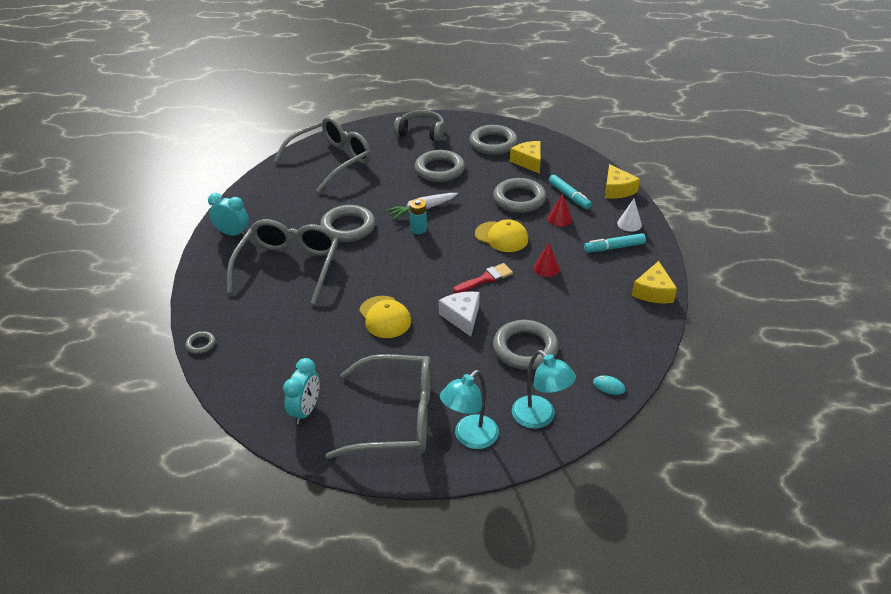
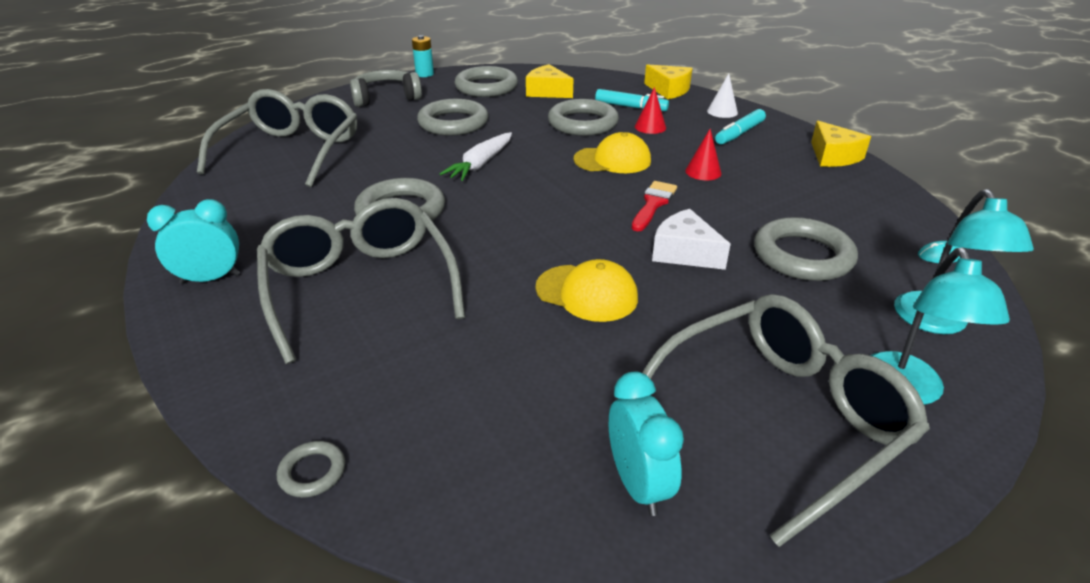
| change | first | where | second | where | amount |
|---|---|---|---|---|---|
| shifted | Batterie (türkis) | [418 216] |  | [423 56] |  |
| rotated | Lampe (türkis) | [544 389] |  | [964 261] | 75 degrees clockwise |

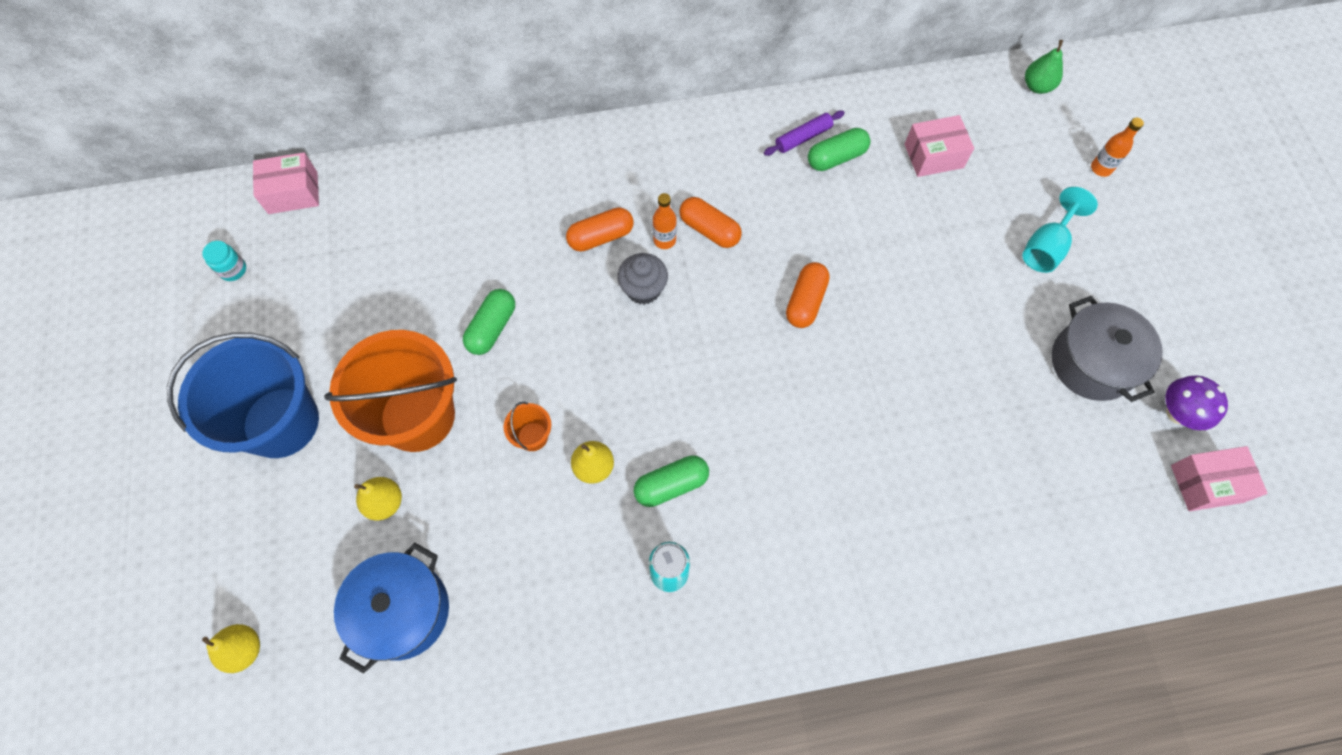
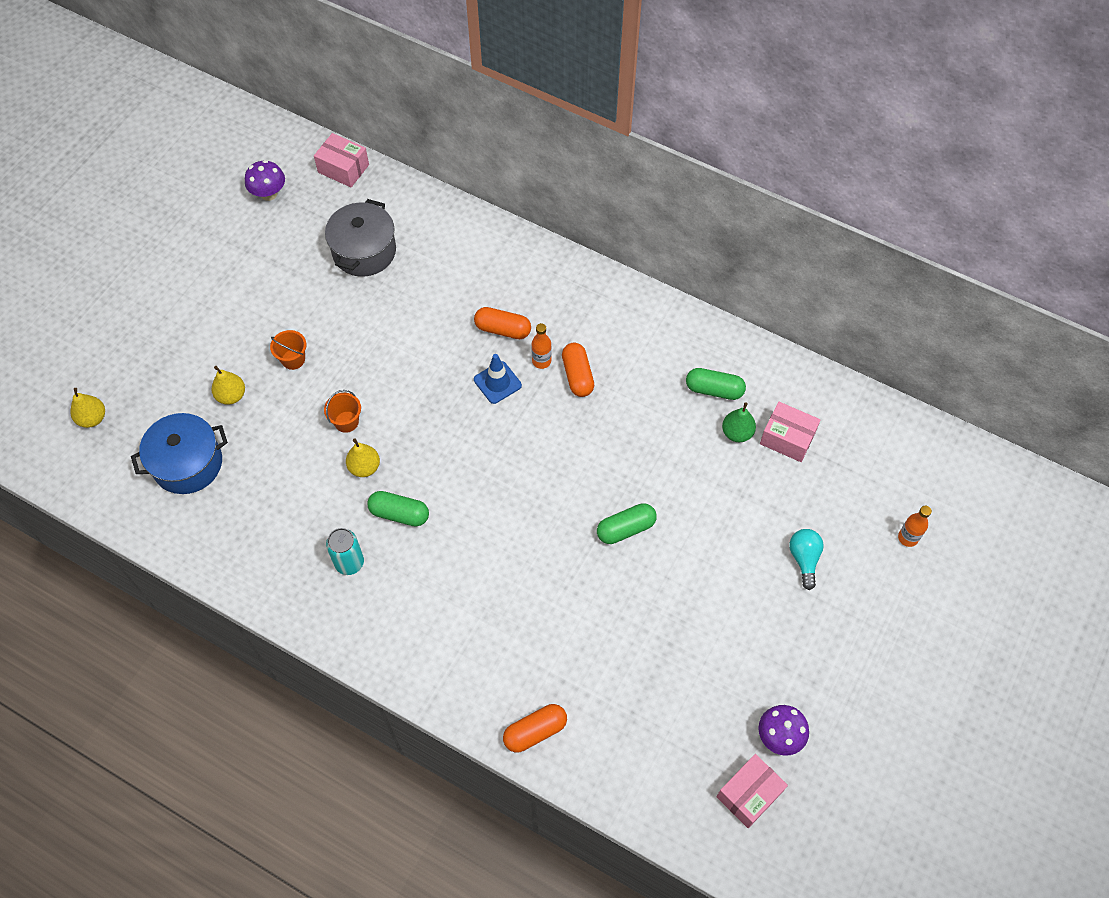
| change | first | where | second | where | amount |
|---|---|---|---|---|---|
| gone | Eimer (blau) | [243 395] |  |  |  |
| swapped | Einmachglas (türkis) | [224 261] | Pilz (lila) | [265 180] |  |
| scaled | Eimer (orange) | [390 391] |  | [288 350] | x0.41 |
| shifted | Kapsel (grün) | [489 322] |  | [627 523] |  |
| swapped | Muffin (grau) | [642 279] | Leitkegel (blau) | [498 379] |  |
| gone | Nudelholz (lila) | [804 133] |  |  |  |
| shifted | Kapsel (orange) | [808 295] |  | [535 728] |  |
| swapped | Kelch (türkis) | [1060 230] | Glühbirne (türkis) | [806 559] |  |
| shifted | Birne (grün) | [1044 67] |  | [739 422] |  |
| shifted | Kochtopf (grau) | [1107 349] |  | [360 238] |  |
| rotated | Schachtel (rosa) | [1219 478] |  | [752 791] | 75 degrees counterclockwise |

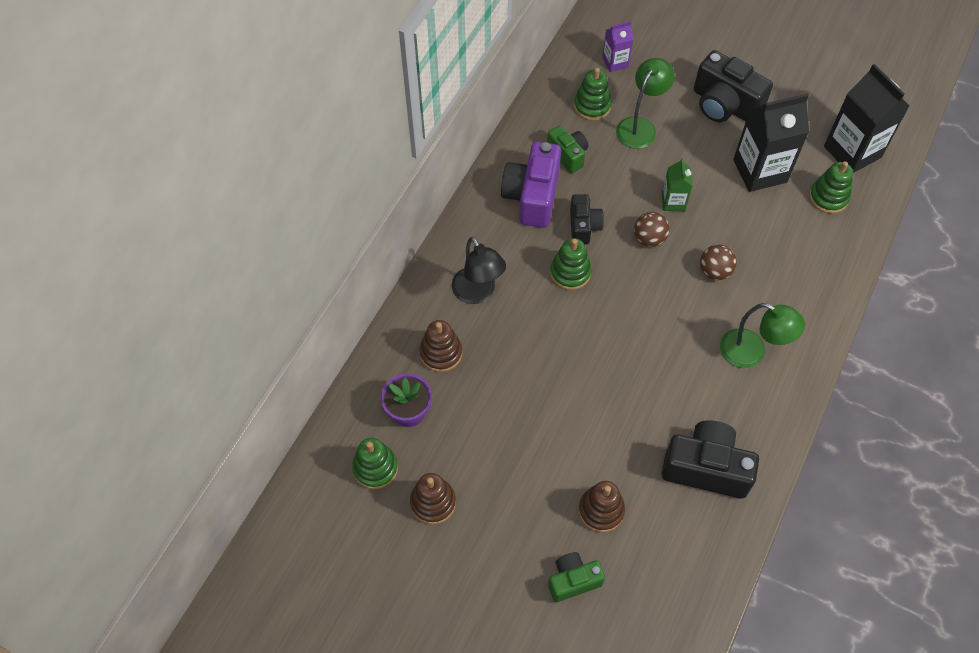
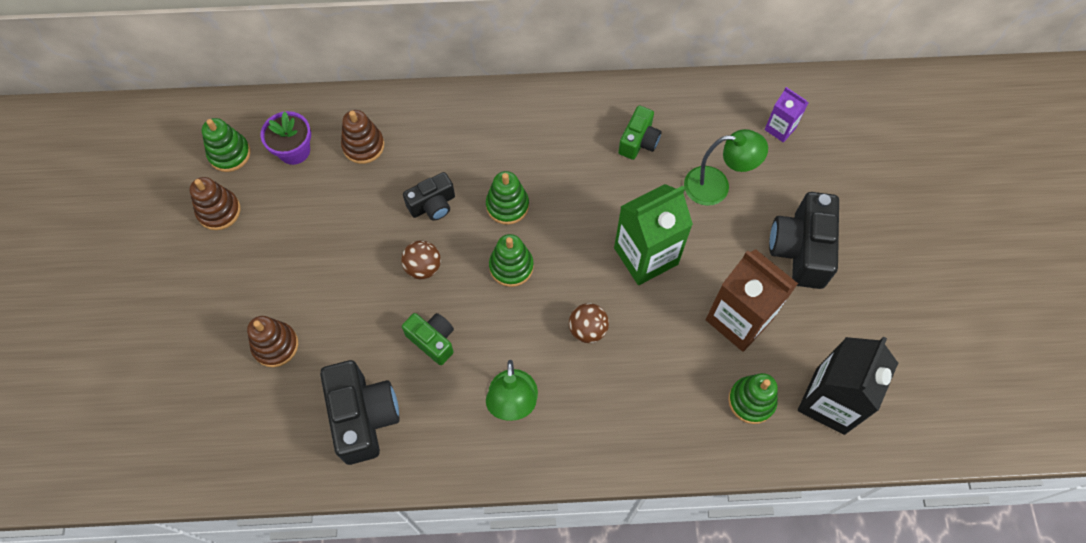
| change | first | where | second | where | amount |
|---|---|---|---|---|---|
| gone | Lampe (schwarz) | [479 270] |  |  |  |
| gone | Kamera (lila) | [531 185] |  |  |  |
| shifted | Kamera (grün) | [576 577] |  | [428 339] |  |
| shifted | Kamera (schwarz) | [587 219] |  | [429 196] |  |
| shifted | Stapelspielzeug (grün) | [593 94] |  | [511 260] |  |
| shifted | Ball (braun) | [652 229] |  | [421 260] |  |
| scaled | Getränkekarton (grün) | [677 184] |  | [653 234] | x1.92 |
| repainted | Getränkekarton (schwarz) | [771 142] | Getränkekarton (braun) | [752 300] |  |

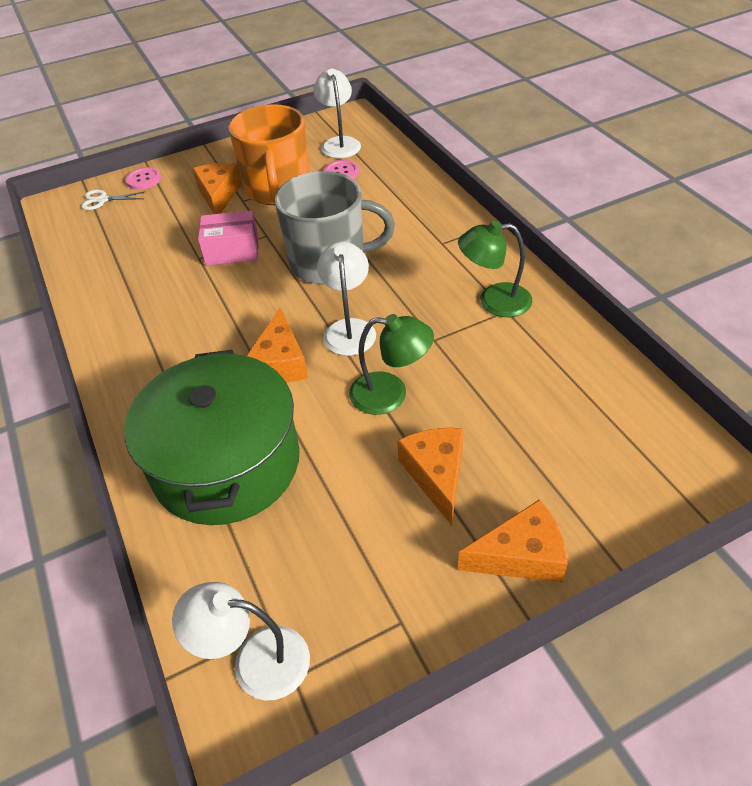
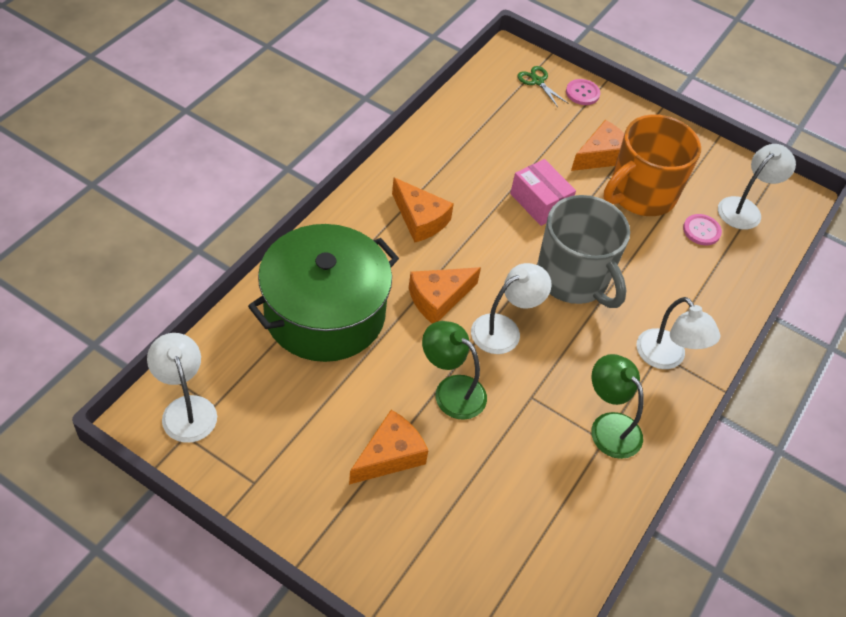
| change | first | where | second | where | amount |
|---|---|---|---|---|---|
| repainted | Schere (weiß) | [113 200] | Schere (grün) | [543 86] |  |
| rotated | Lampe (grün) | [391 364] |  | [454 370] | 150 degrees clockwise |
| shifted | Käse (orange) | [513 541] |  | [423 210] |  |
| new |  |  | Lampe (weiß) | [678 333] |  |

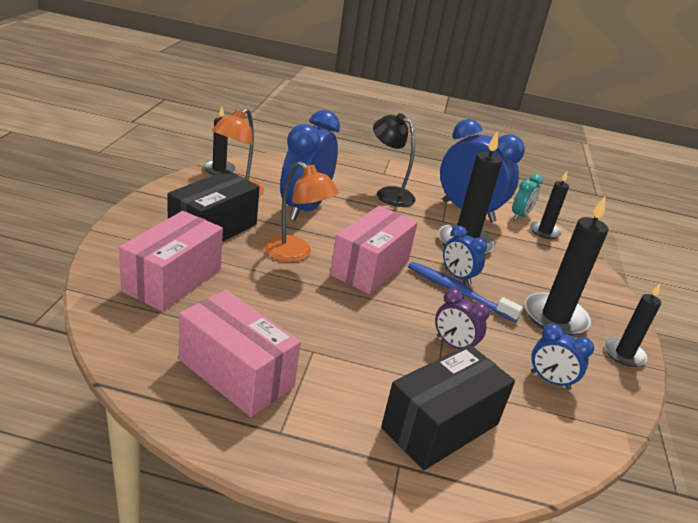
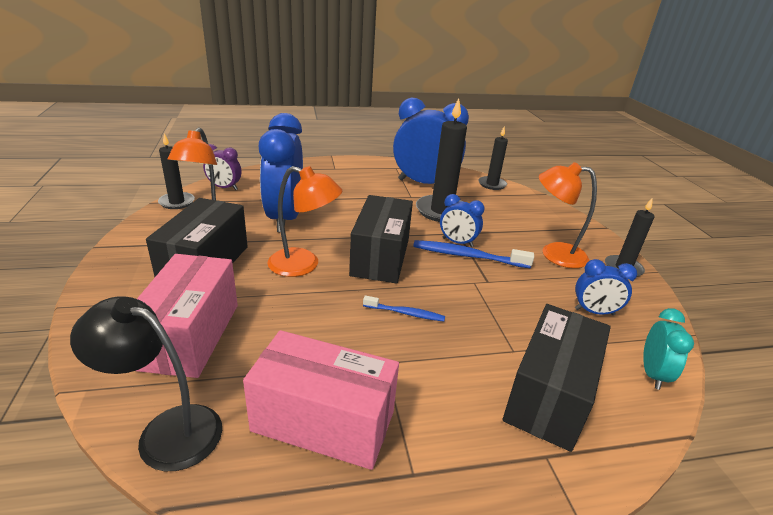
| change | first | where | second | where | amount |
|---|---|---|---|---|---|
| repainted | Schachtel (rosa) | [374 250] | Schachtel (schwarz) | [381 239] |  |
| shifted | Lampe (schwarz) | [394 160] |  | [146 383] |  |
| shifted | Wecker (lila) | [462 318] |  | [222 167] |  |
| shifted | Wecker (türkis) | [527 197] |  | [668 349] |  |
| swapped | Kerze (schwarz) | [567 266] | Lampe (orange) | [568 215] |  |
| new |  |  | Zahnbürste (blau) | [404 308] |  |

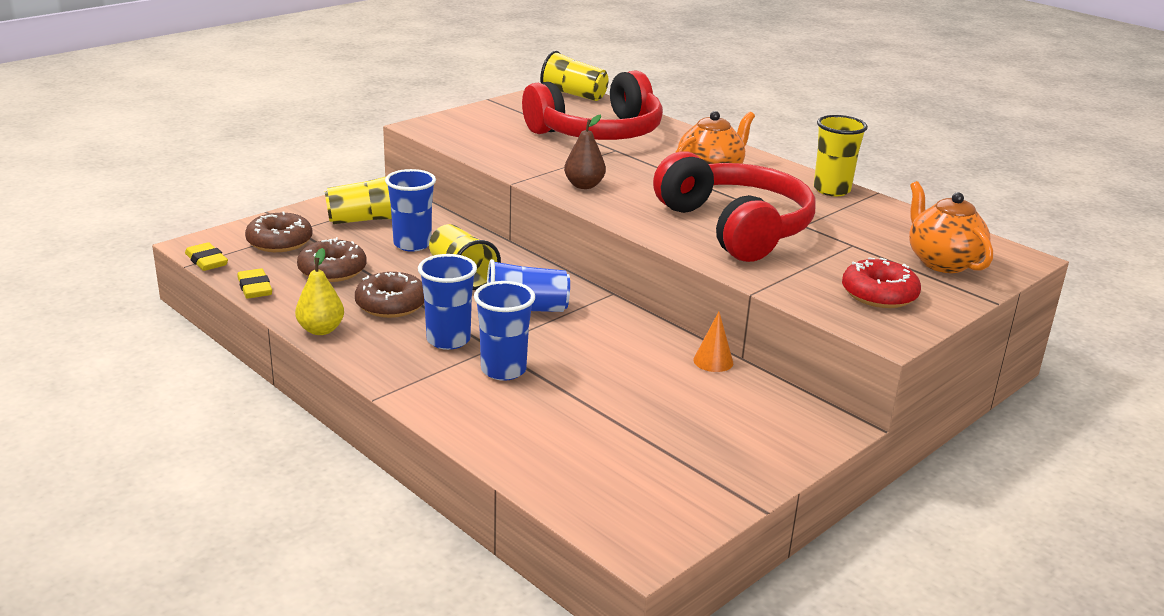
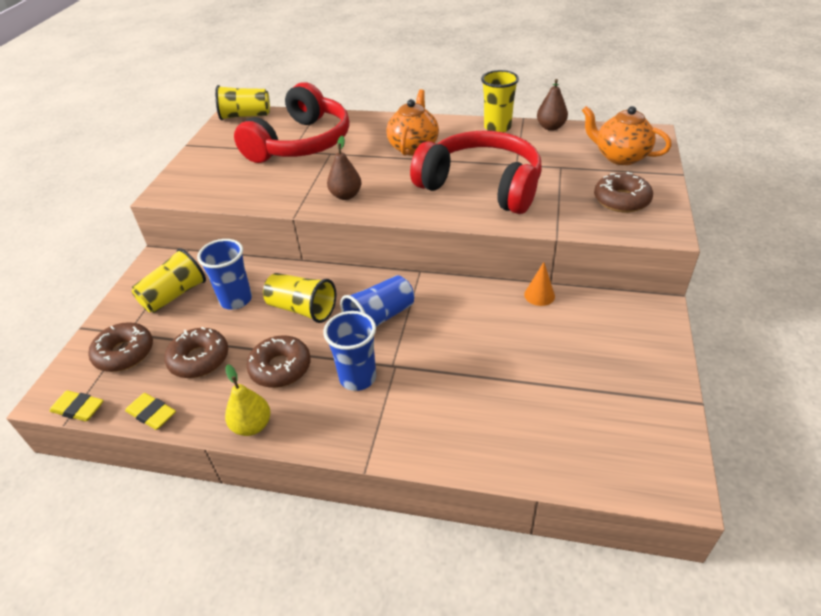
| change | first | where | second | where | amount |
|---|---|---|---|---|---|
| gone | Becher (blau) | [504 331] |  |  |  |
| repainted | Donut (rot) | [881 282] | Donut (braun) | [623 192] |  |
| new |  |  | Birne (braun) | [552 105] |  |

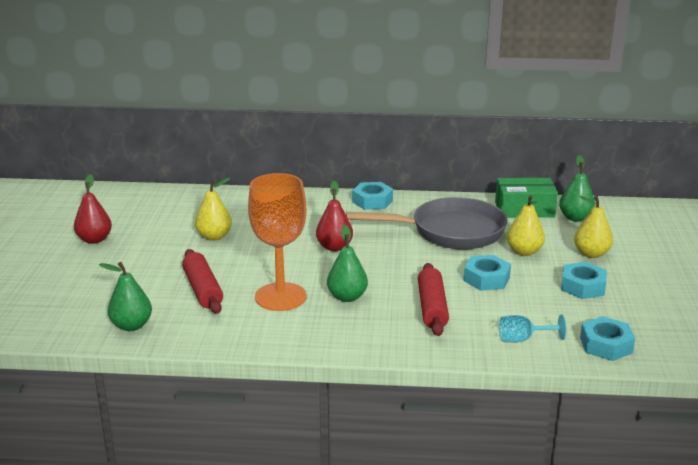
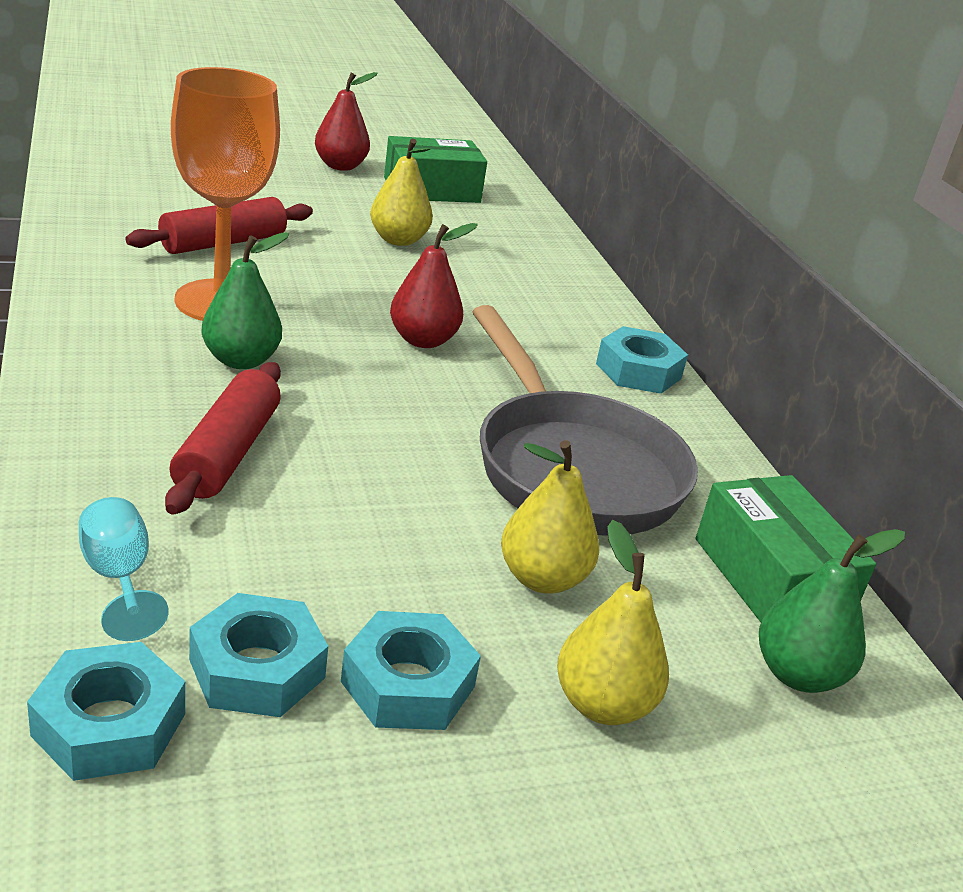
| change | first | where | second | where | amount |
|---|---|---|---|---|---|
| gone | Birne (grün) | [125 296] |  |  |  |
| rotated | Nudelholz (rot) | [433 299] |  | [223 438] | 60 degrees counterclockwise |
| shifted | Sechskantmutter (türkis) | [487 273] |  | [258 655] |  |
| new |  |  | Schachtel (grün) | [435 169] |  |

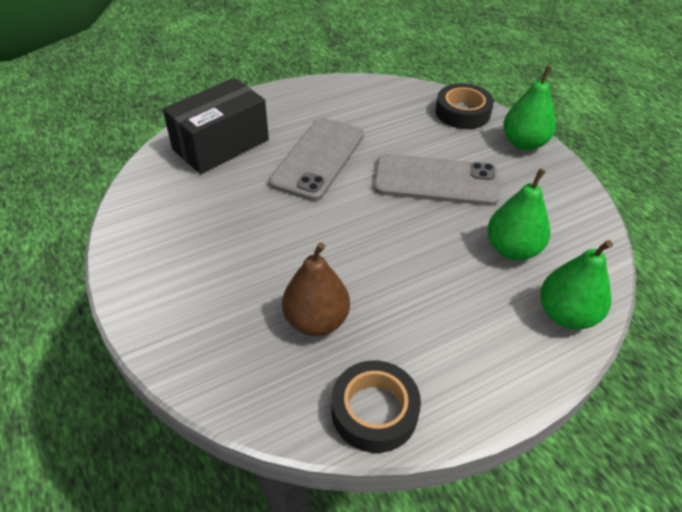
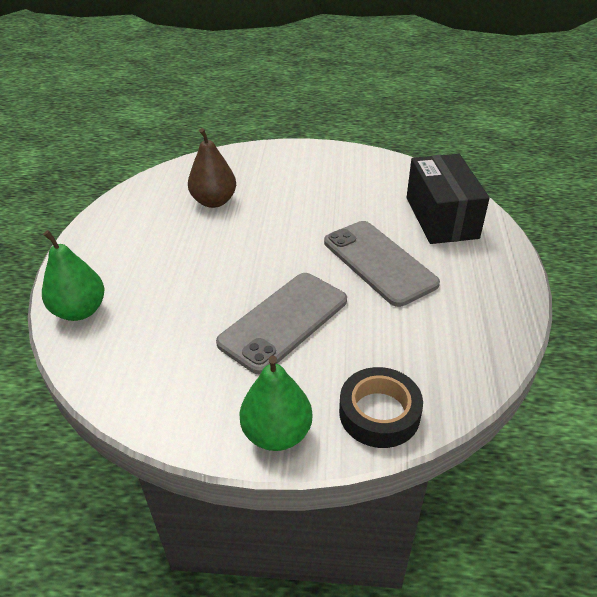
| change | first | where | second | where | amount |
|---|---|---|---|---|---|
| gone | Klebeband (schwarz) | [376 406] |  |  |  |
| gone | Birne (grün) | [518 214] |  |  |  |

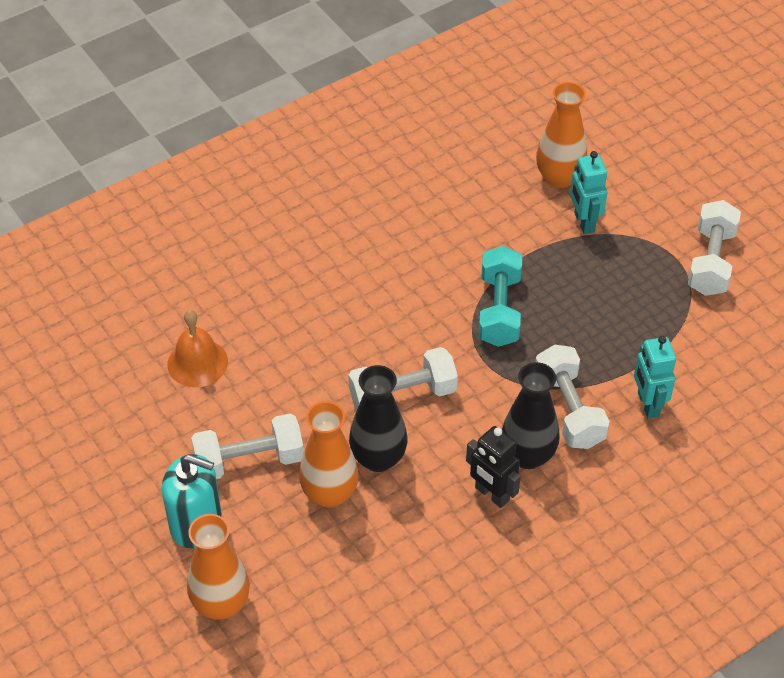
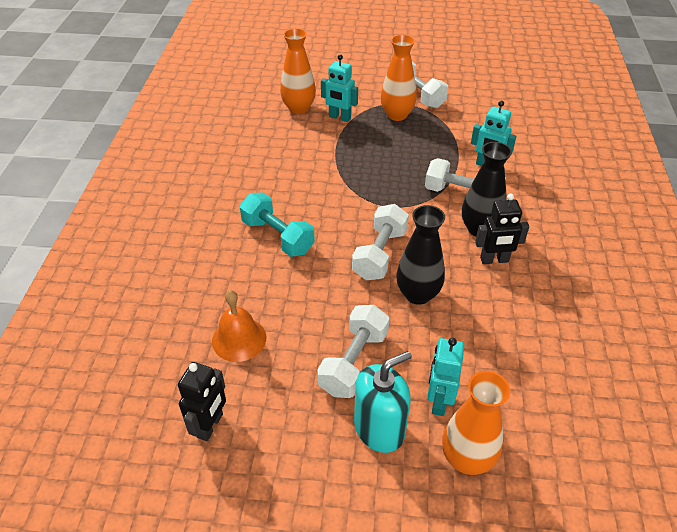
| change | first | where | second | where | amount |
|---|---|---|---|---|---|
| shifted | Vase (orange) | [329 454] |  | [399 77] |  |
| shifted | Hantel (türkis) | [500 296] |  | [277 224] |  |
| new |  |  | Roboter (schwarz) | [202 401] |  |
| new |  |  | Roboter (türkis) | [445 377] |  |

